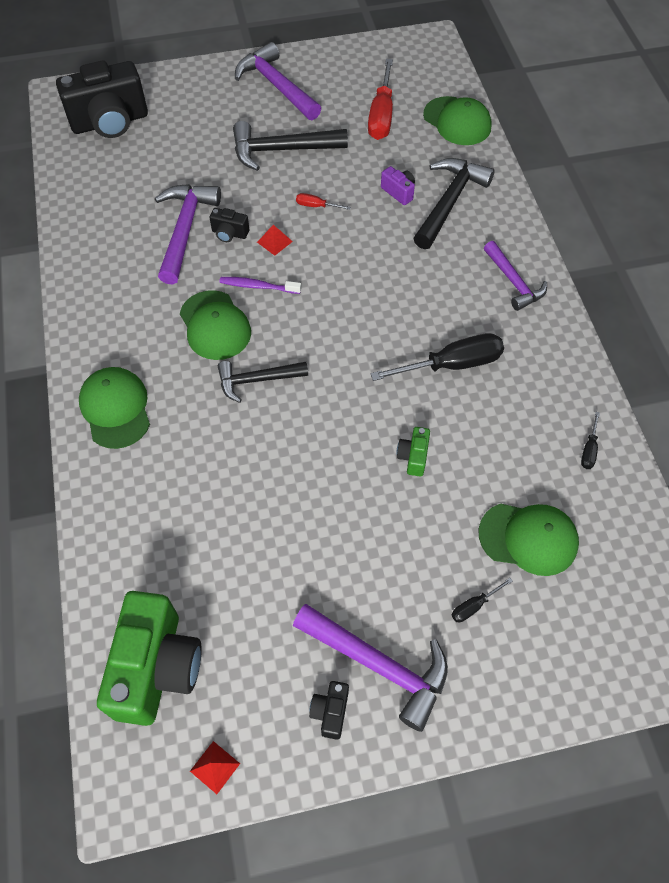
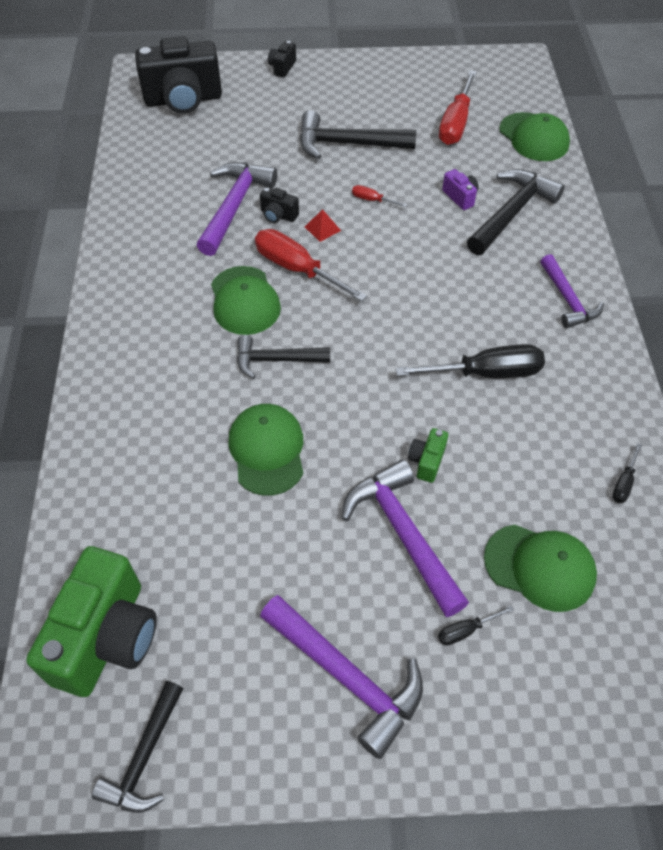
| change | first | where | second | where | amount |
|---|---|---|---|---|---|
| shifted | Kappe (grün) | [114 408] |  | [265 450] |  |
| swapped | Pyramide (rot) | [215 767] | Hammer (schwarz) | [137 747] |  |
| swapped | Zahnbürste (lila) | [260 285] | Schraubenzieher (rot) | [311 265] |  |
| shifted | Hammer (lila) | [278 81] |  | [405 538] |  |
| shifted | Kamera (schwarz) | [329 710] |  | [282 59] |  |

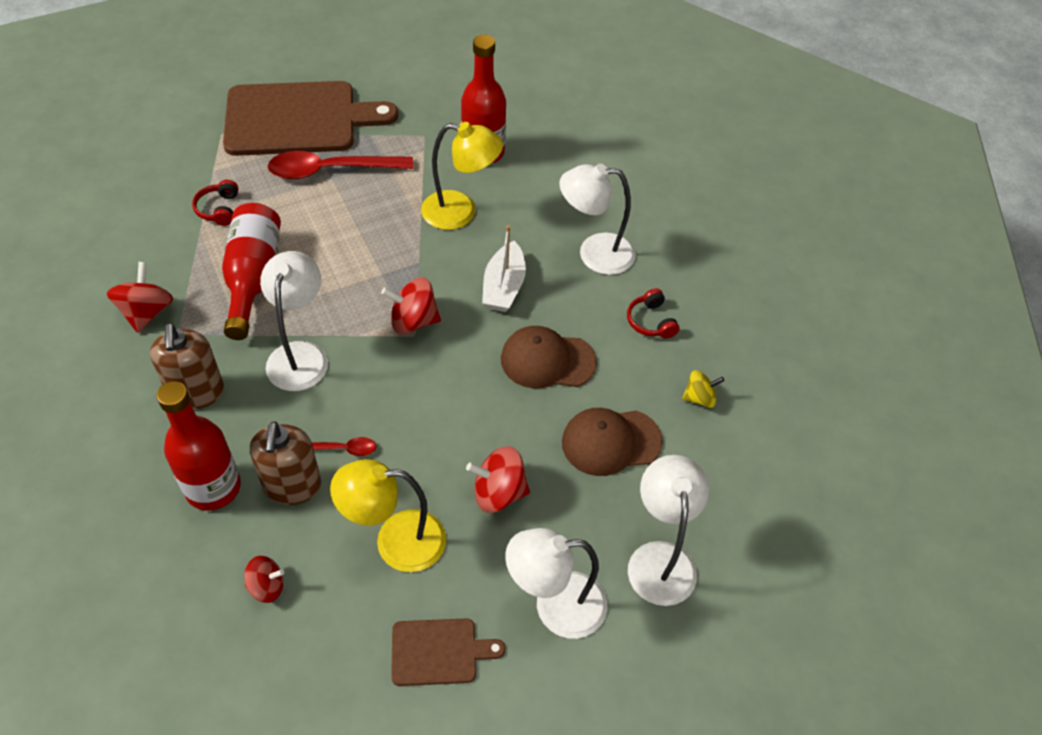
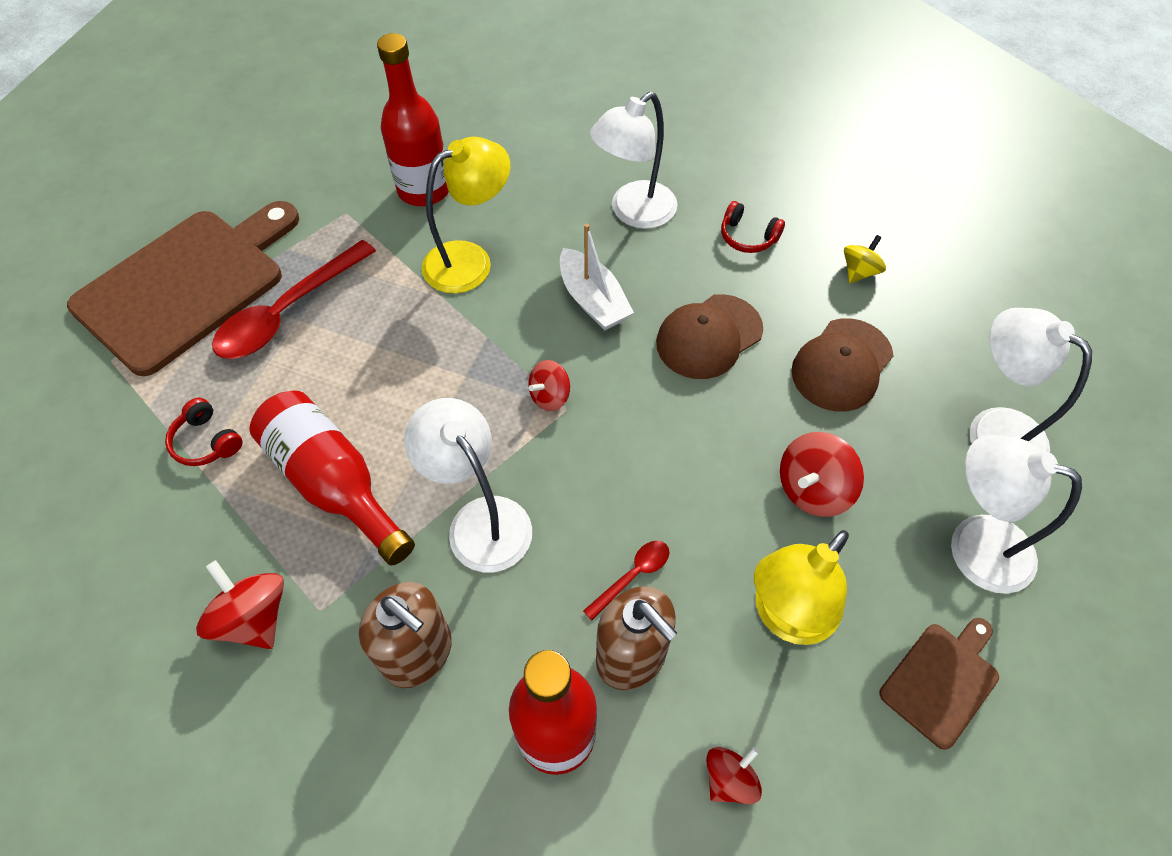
| change | first | where | second | where | amount |
|---|---|---|---|---|---|
| scaled | Kreisel (rot) | [411 305] |  | [549 385] | x0.64 |
| rotated | Lampe (weiß) | [556 583] |  | [1016 514] | 75 degrees clockwise |

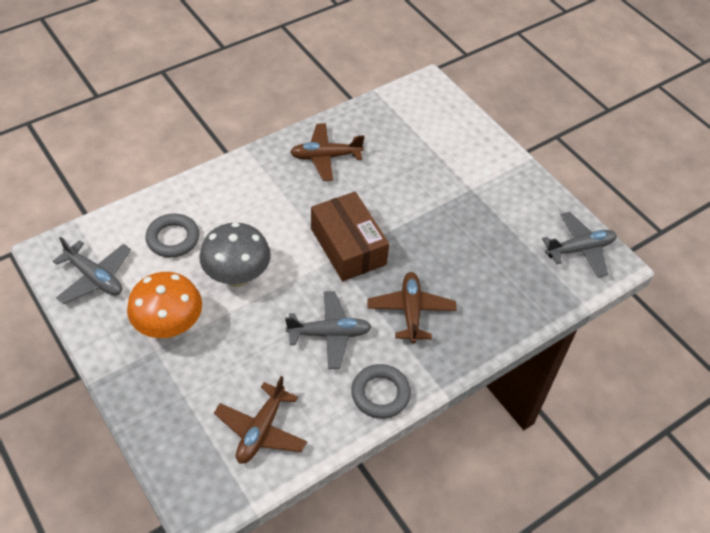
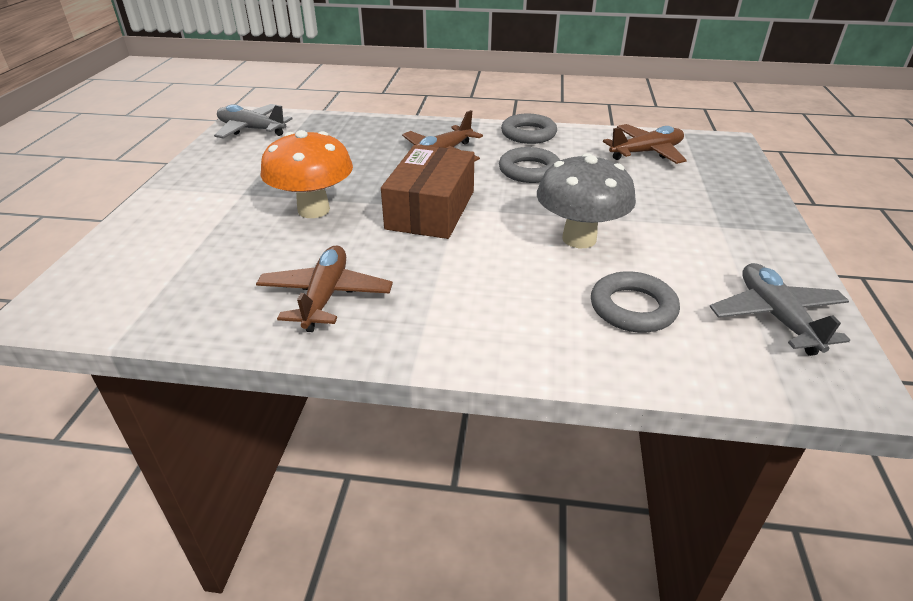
| change | first | where | second | where | amount |
|---|---|---|---|---|---|
| shifted | Pilz (orange) | [164 305] |  | [306 174] |  |
| swapped | Flugzeug (grau) | [328 330] | Ring (grau) | [529 165] |  |
| rotated | Flugzeug (braun) | [327 152] |  | [324 288] | 120 degrees counterclockwise |

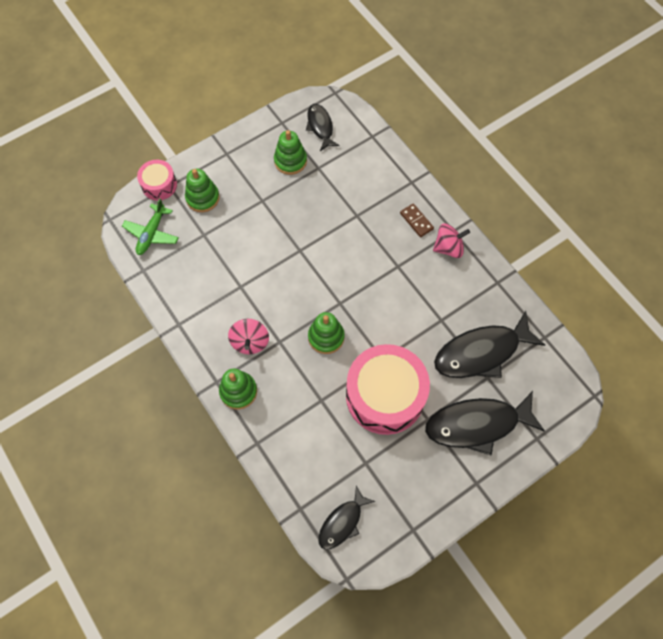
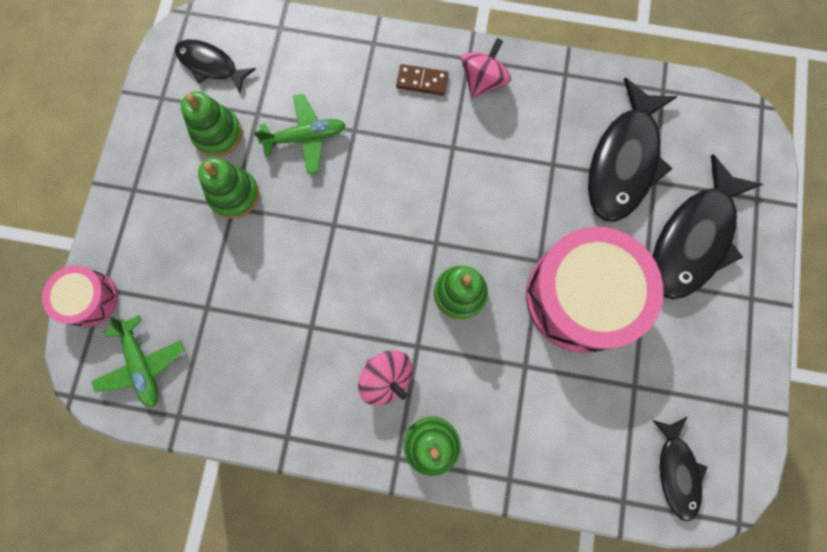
| change | first | where | second | where | amount |
|---|---|---|---|---|---|
| shifted | Stapelspielzeug (grün) | [202 190] |  | [228 188] |  |
| new |  |  | Flugzeug (grün) | [299 134] |  |

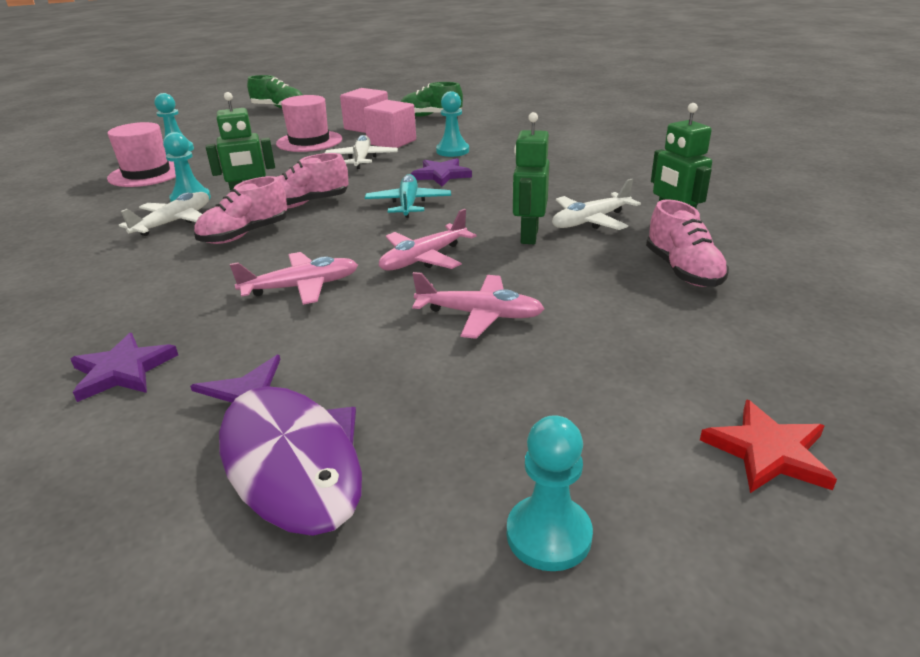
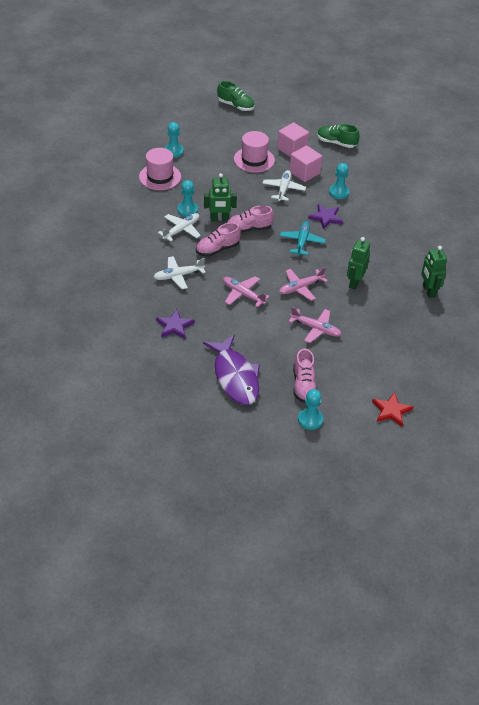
| change | first | where | second | where | amount |
|---|---|---|---|---|---|
| rotated | Flugzeug (rosa) | [294 278] |  | [246 291] | 135 degrees counterclockwise |
| shifted | Flugzeug (weiß) | [596 204] |  | [180 272] |  |
| shifted | Schuh (rosa) | [687 243] |  | [305 375] |  |

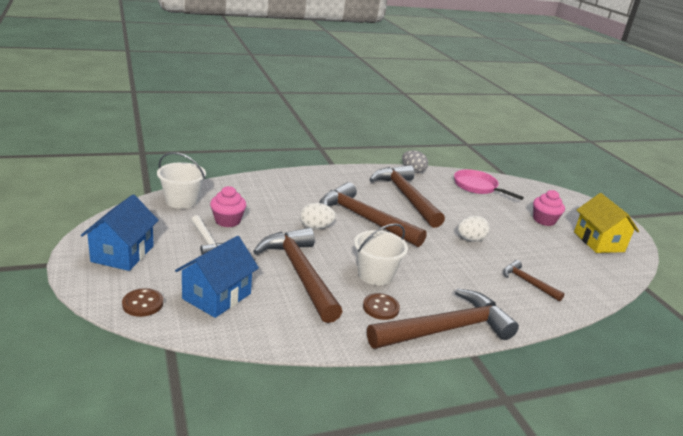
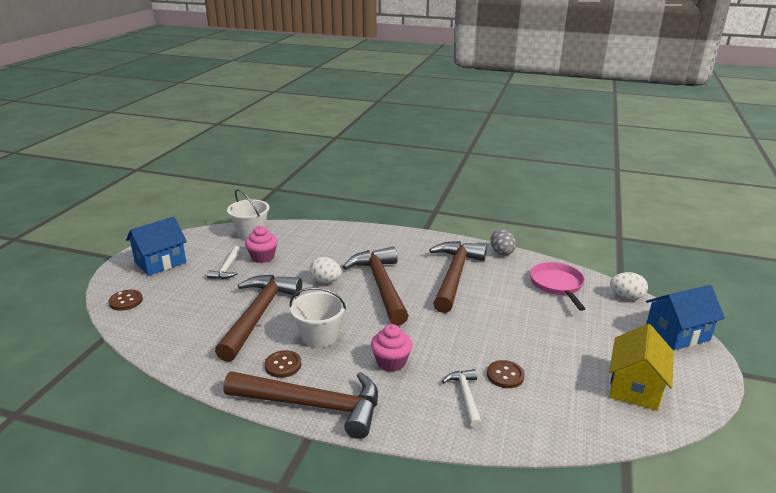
| change | first | where | second | where | amount |
|---|---|---|---|---|---|
| shifted | Haus (blau) | [217 277] |  | [685 317] |  |
| shifted | Ei (weiß) | [473 229] |  | [629 286] |  |
| repainted | Hammer (braun) | [534 281] | Hammer (weiß) | [462 399] |  |
| shifted | Muffin (rosa) | [549 208] |  | [392 348] |  |
| new |  |  | Knopf (braun) | [506 374] |  |

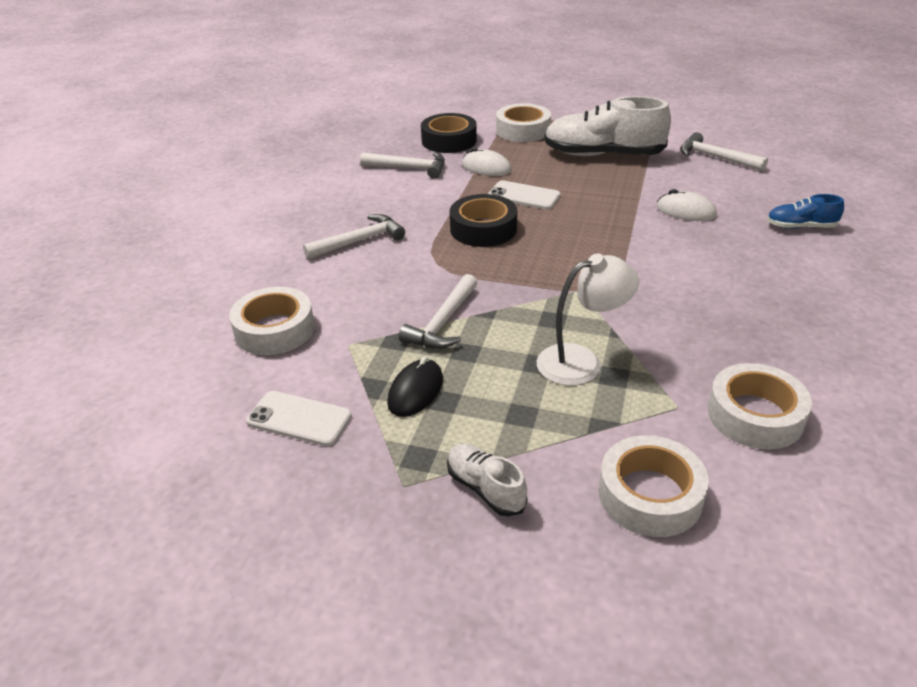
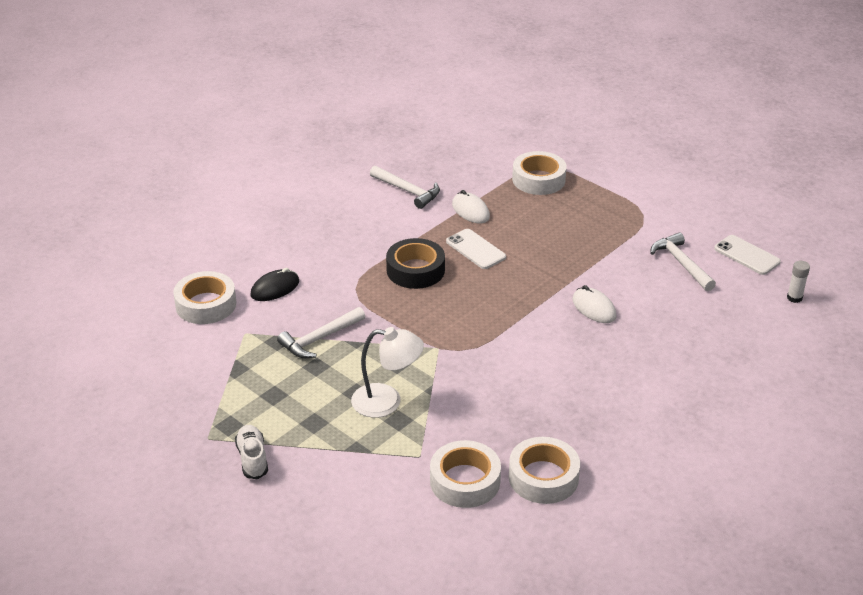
| change | first | where | second | where | amount |
|---|---|---|---|---|---|
| shifted | Handy (weiß) | [299 418] |  | [747 255] |  |
| gone | Hammer (weiß) | [354 236] |  |  |  |
| shifted | Computermaus (schwarz) | [415 386] |  | [274 284] |  |
| gone | Klebeband (schwarz) | [449 133] |  |  |  |
| gone | Schuh (weiß) | [607 126] |  |  |  |
| shifted | Klebeband (weiß) | [653 486] |  | [544 470] |  |
| gone | Schuh (blau) | [805 211] |  |  |  |
| new |  |  | Klebestift (weiß) | [798 282] |  |

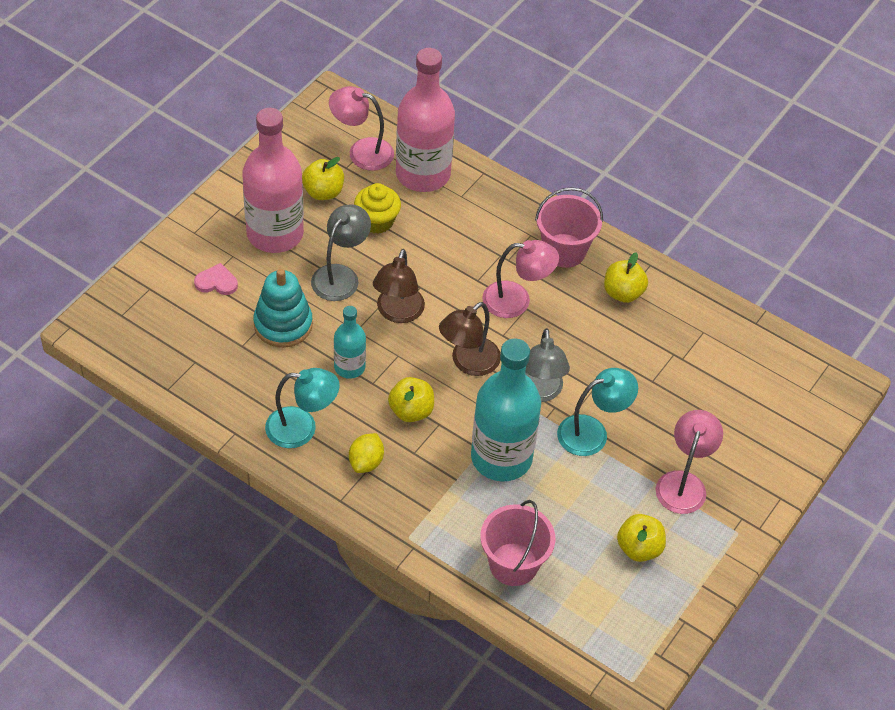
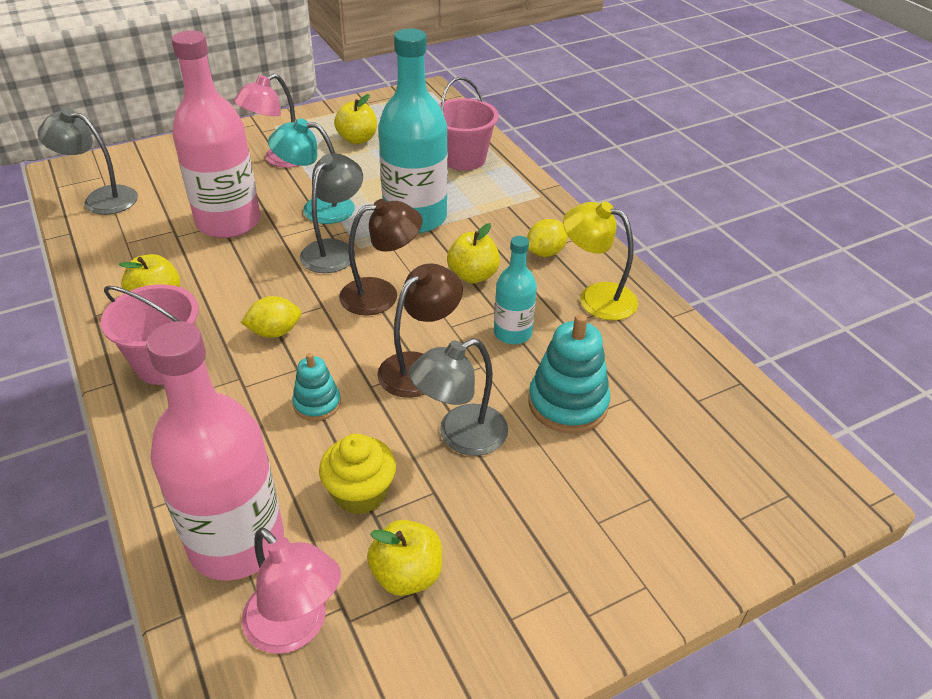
| change | first | where | second | where | amount |
|---|---|---|---|---|---|
| gone | Herz (rosa) | [216 279] |  |  |  |
| shifted | Flasche (rosa) | [273 180] |  | [216 134] |  |
| repainted | Lampe (türkis) | [302 408] | Lampe (gelb) | [600 261] |  |
| swapped | Lampe (rosa) | [520 279] | Zitrone (gelb) | [271 317] |  |
| new |  |  | Lampe (grau) | [88 161] |  |
| new |  |  | Stapelspielzeug (türkis) | [316 387] |  |

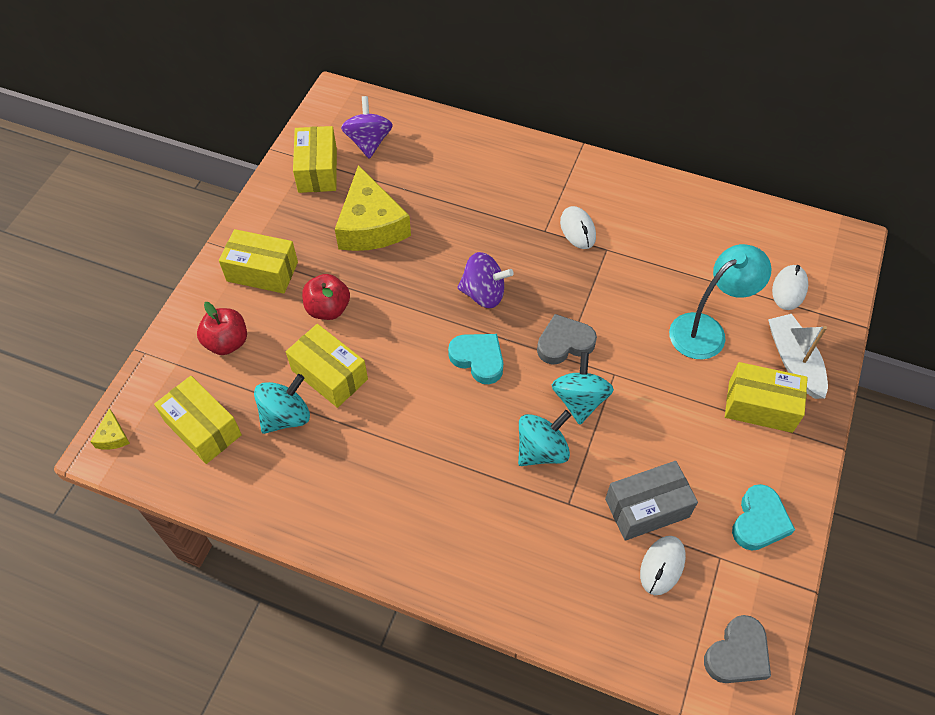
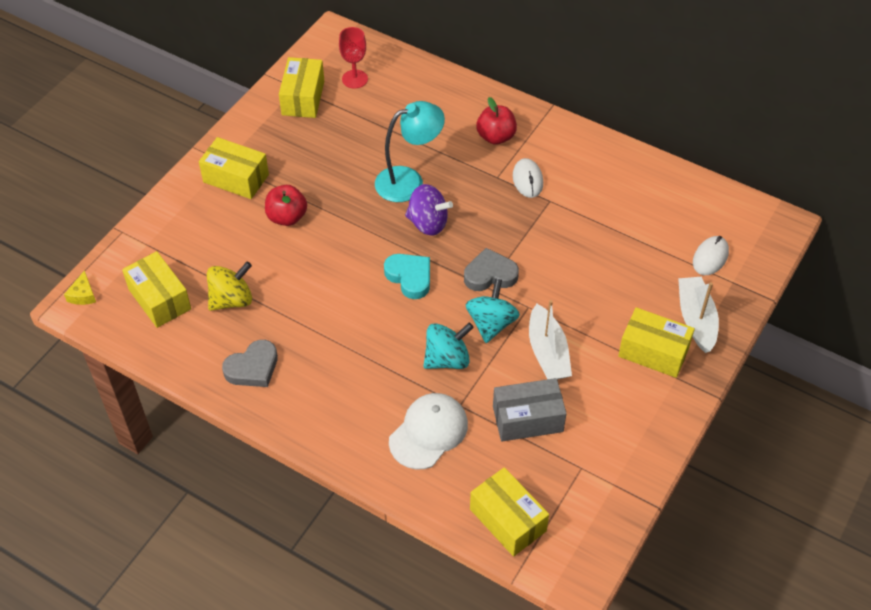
| change | first | where | second | where | amount |
|---|---|---|---|---|---|
| shifted | Apfel (rot) | [222 328] |  | [496 121] |  |
| repainted | Kreisel (türkis) | [282 404] | Kreisel (gelb) | [229 286] |  |
| shifted | Schachtel (gelb) | [327 366] |  | [509 512] |  |
| gone | Käse (gelb) | [373 208] |  |  |  |
| swapped | Kreisel (lila) | [367 127] | Kelch (rot) | [353 58] |  |
| gone | Computermaus (weiß) | [663 565] |  |  |  |
| shifted | Lampe (türkis) | [720 301] |  | [410 151] |  |
| shifted | Herz (grau) | [737 649] |  | [250 363] |  |
| gone | Herz (türkis) | [763 517] |  |  |  |
| new |  |  | Kappe (weiß) | [428 431] |  |
| new |  |  | Boot (weiß) | [550 339] |  |

